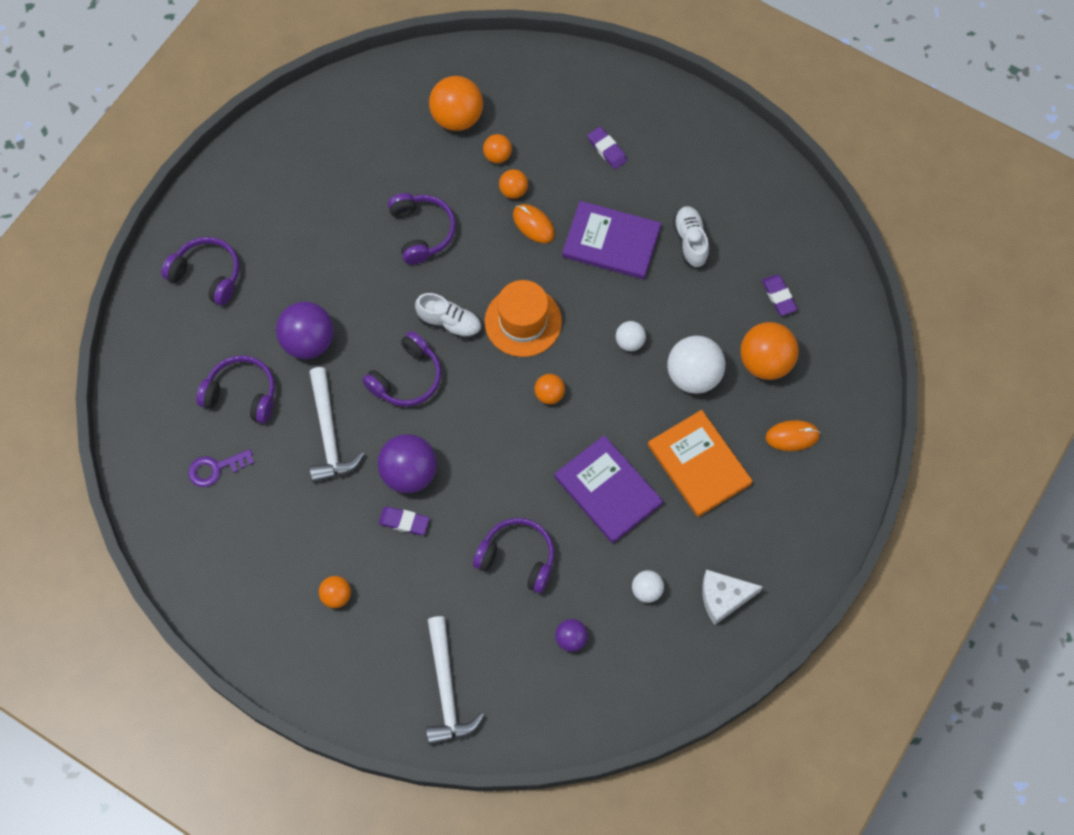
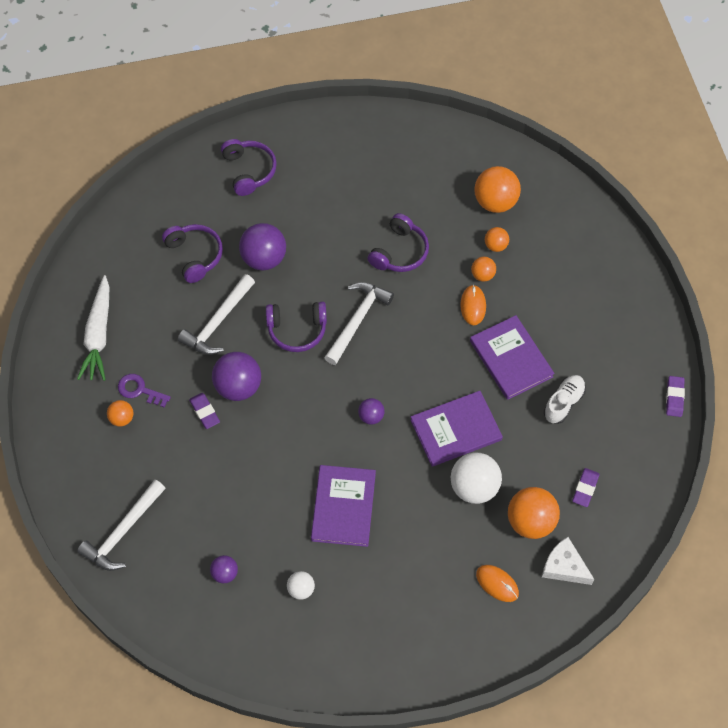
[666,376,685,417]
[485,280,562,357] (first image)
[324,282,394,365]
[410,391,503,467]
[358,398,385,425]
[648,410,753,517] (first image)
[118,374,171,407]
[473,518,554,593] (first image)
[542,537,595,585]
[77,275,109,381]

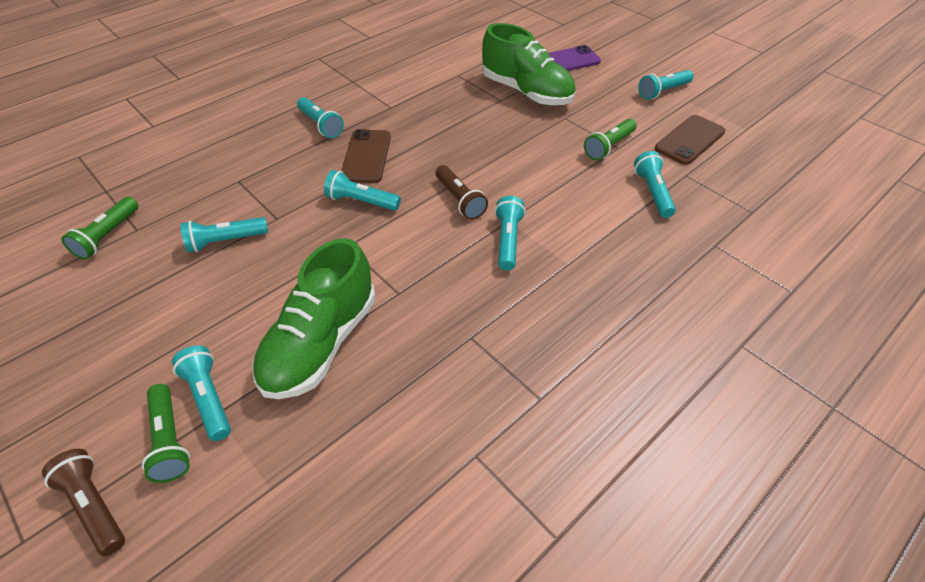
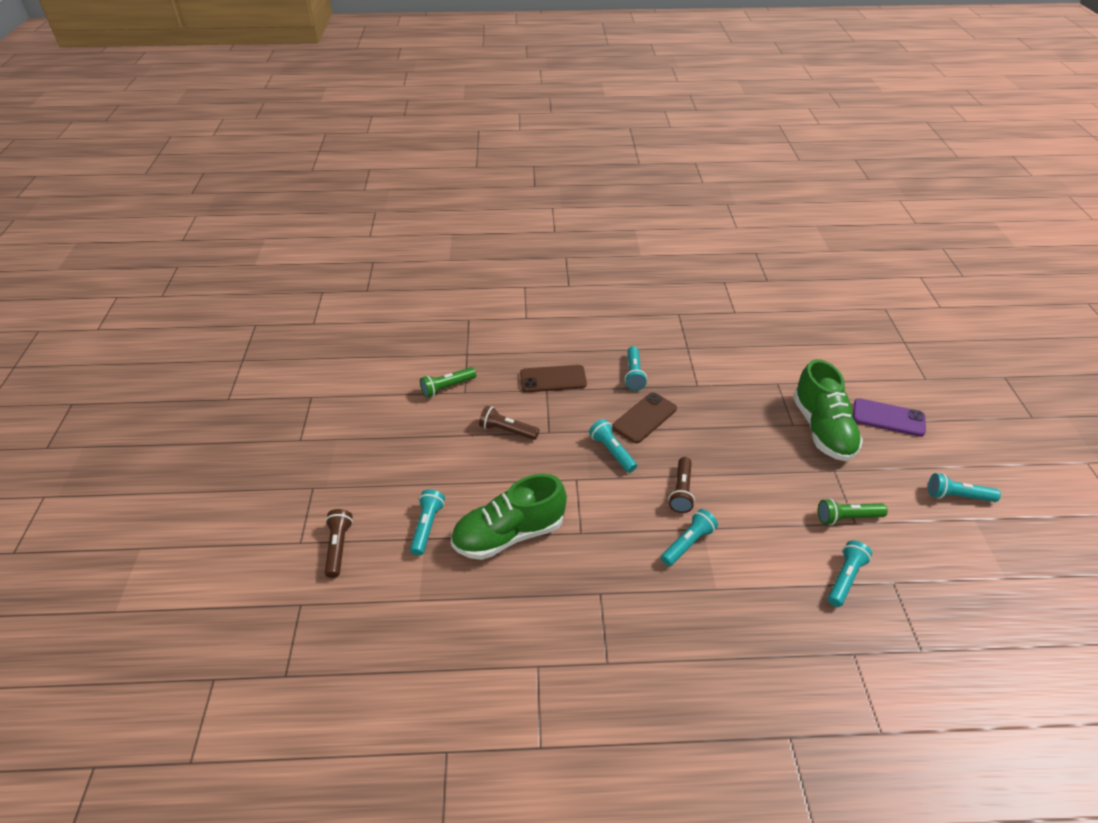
[520,365,587,392]
[479,406,539,440]
[142,384,190,483] (first image)

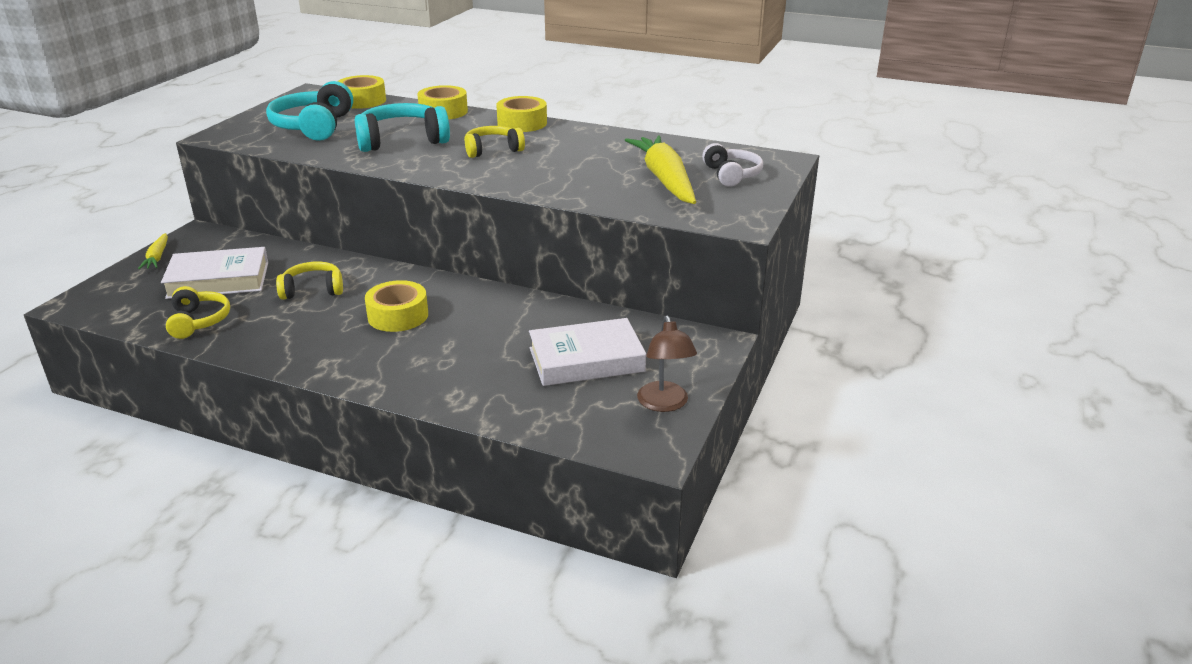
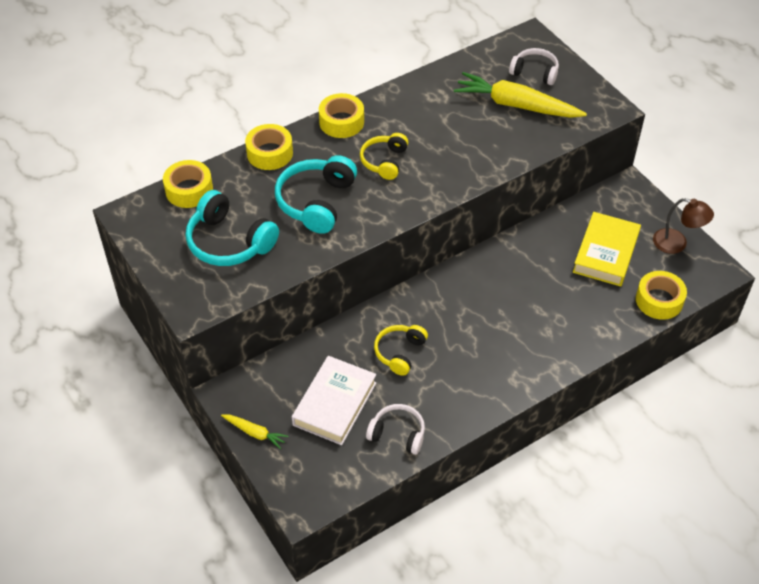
[636,271,687,320]
[366,404,425,455]
[573,212,641,286]

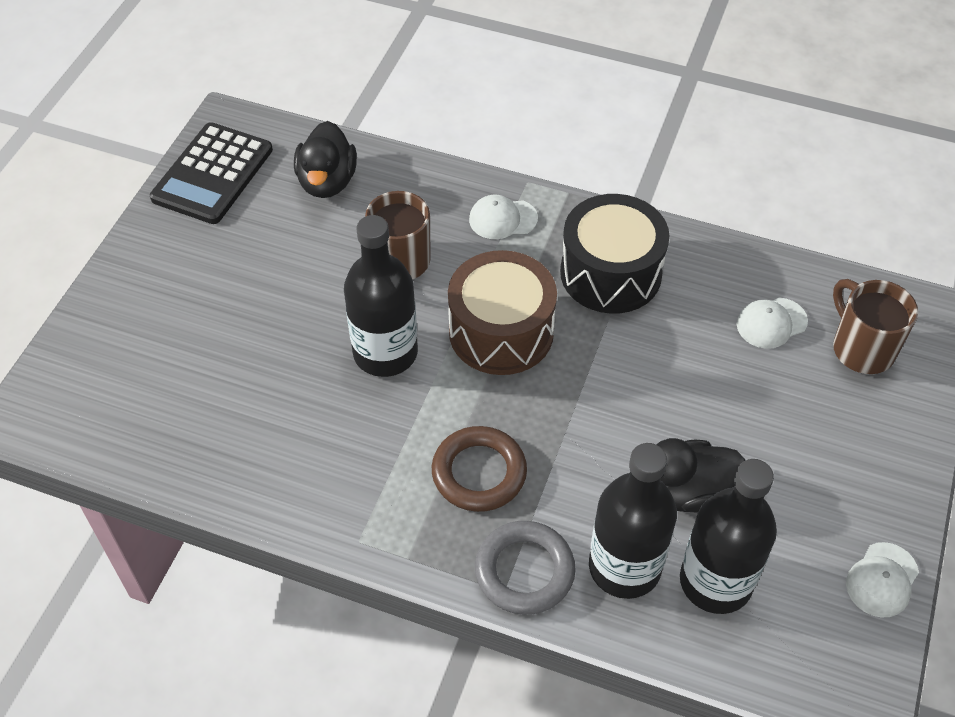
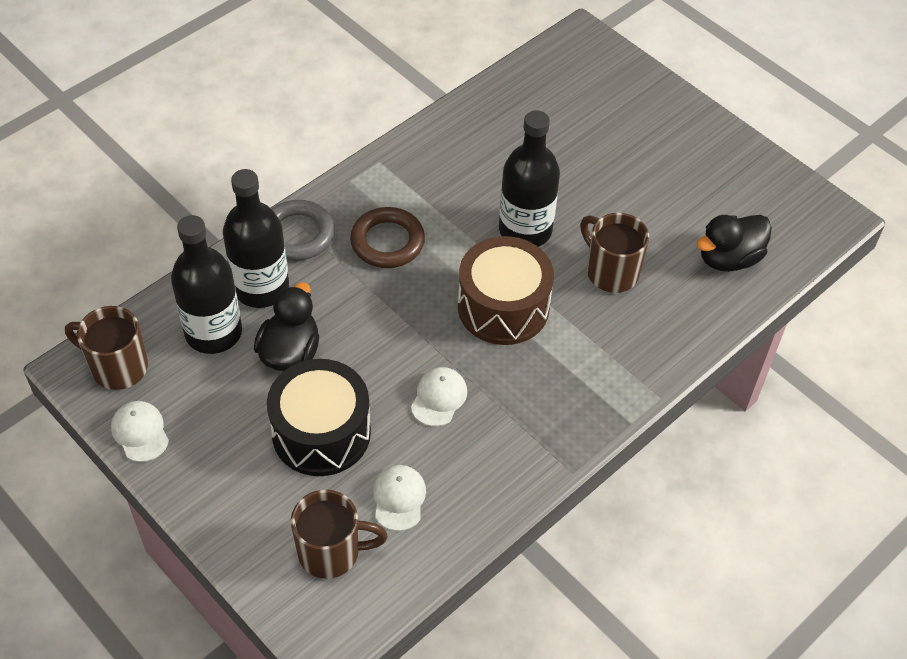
[697,215,772,272]
[150,122,273,224] (first image)
[267,359,371,476]
[411,367,467,426]
[65,306,148,390]

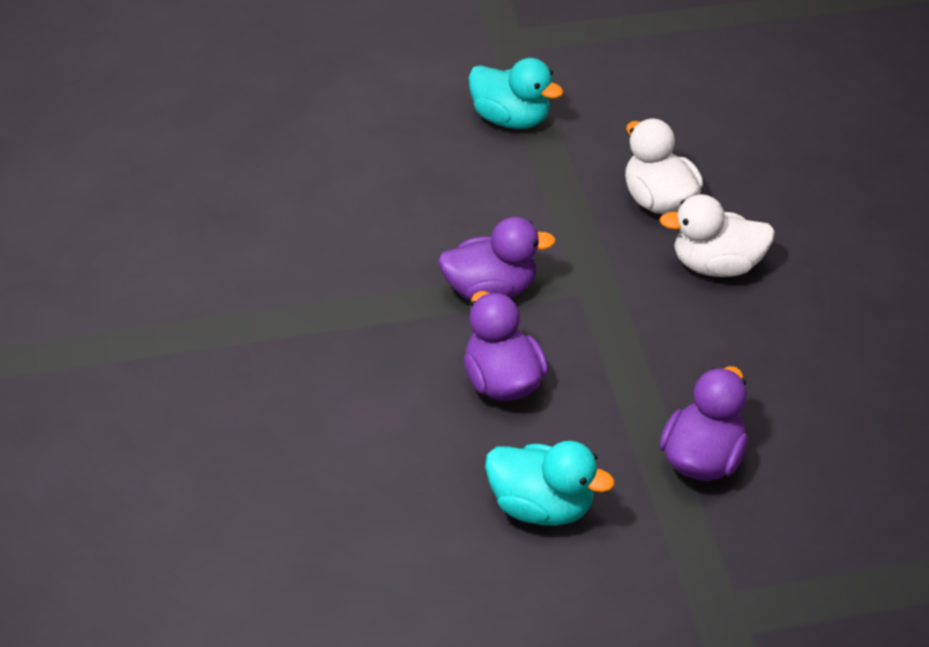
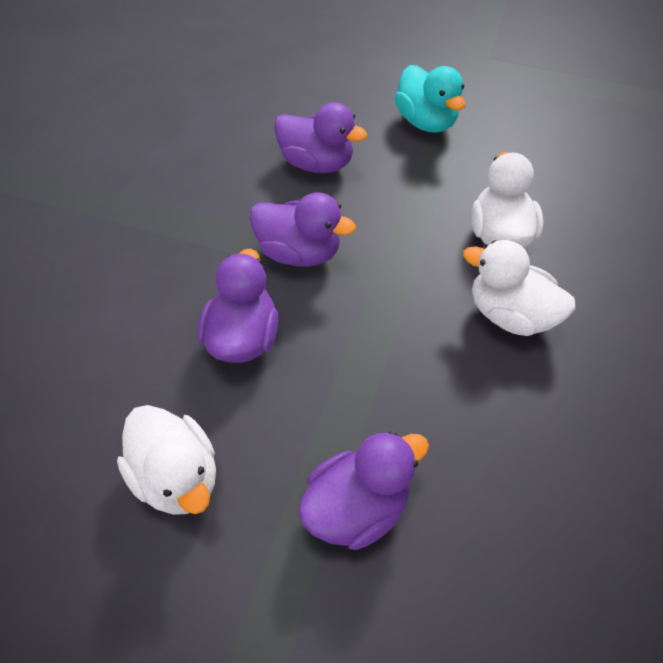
[117,405,216,515]
[274,102,367,173]

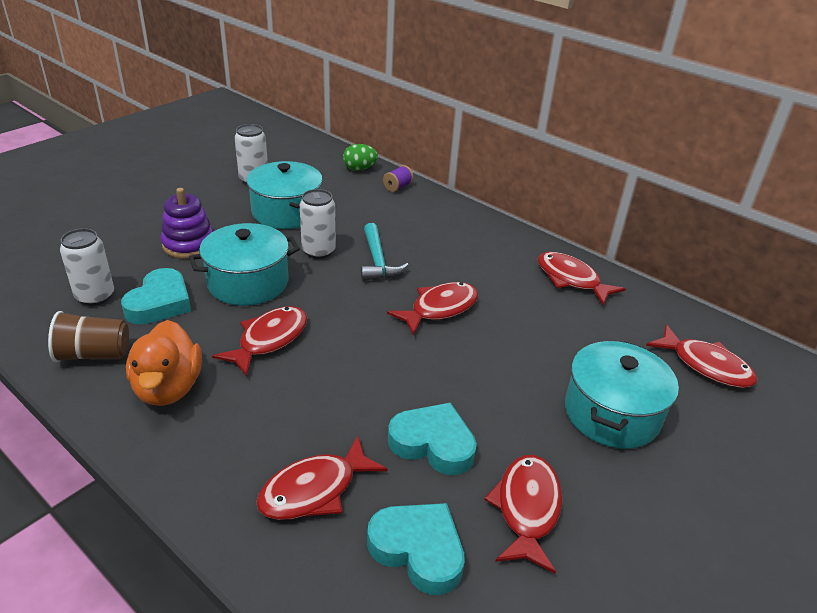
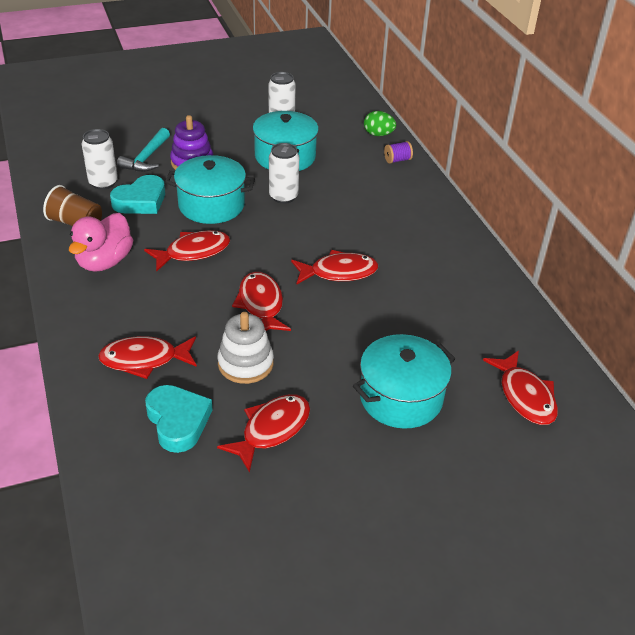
[117,128,170,172]
[232,272,291,331]
[69,213,133,272]
[217,312,274,384]

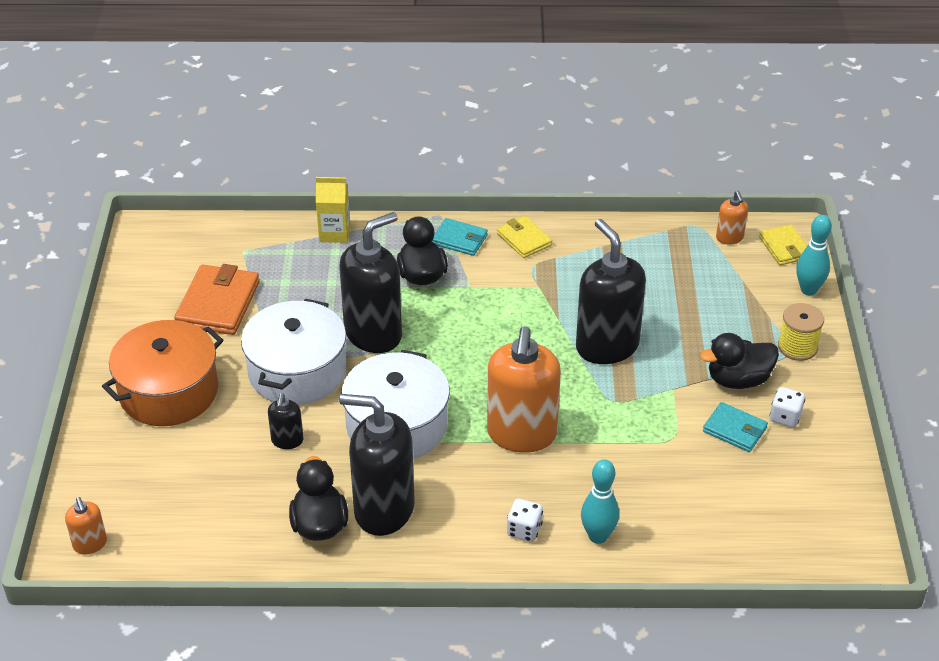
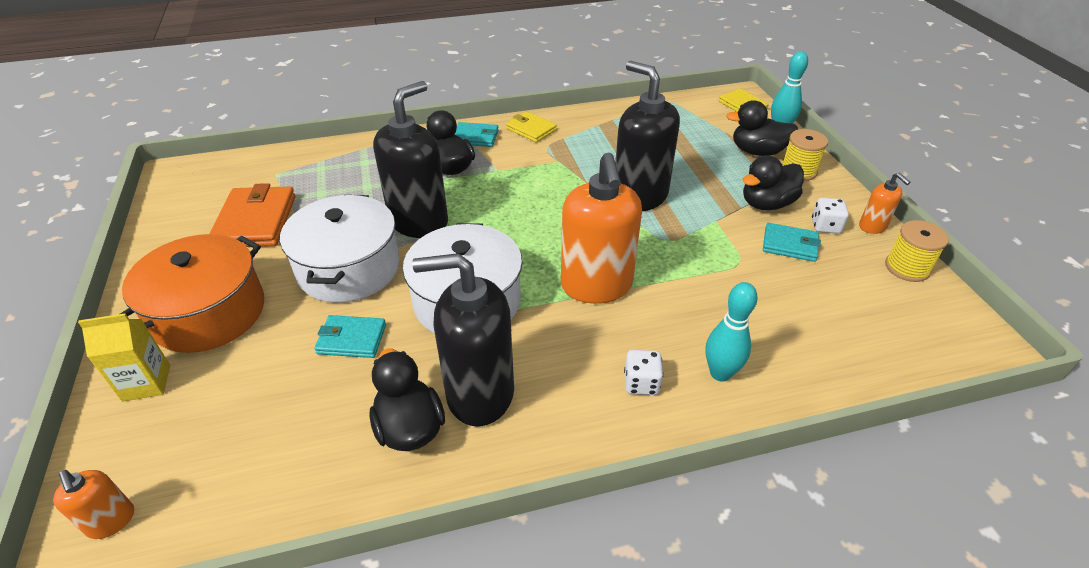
[78,313,170,402]
[859,173,911,234]
[314,315,386,358]
[726,101,798,156]
[885,220,949,282]

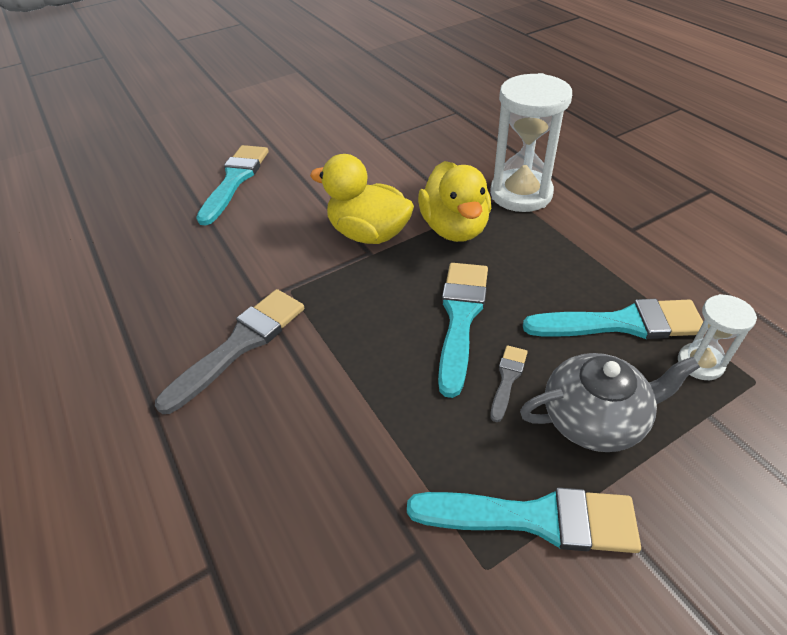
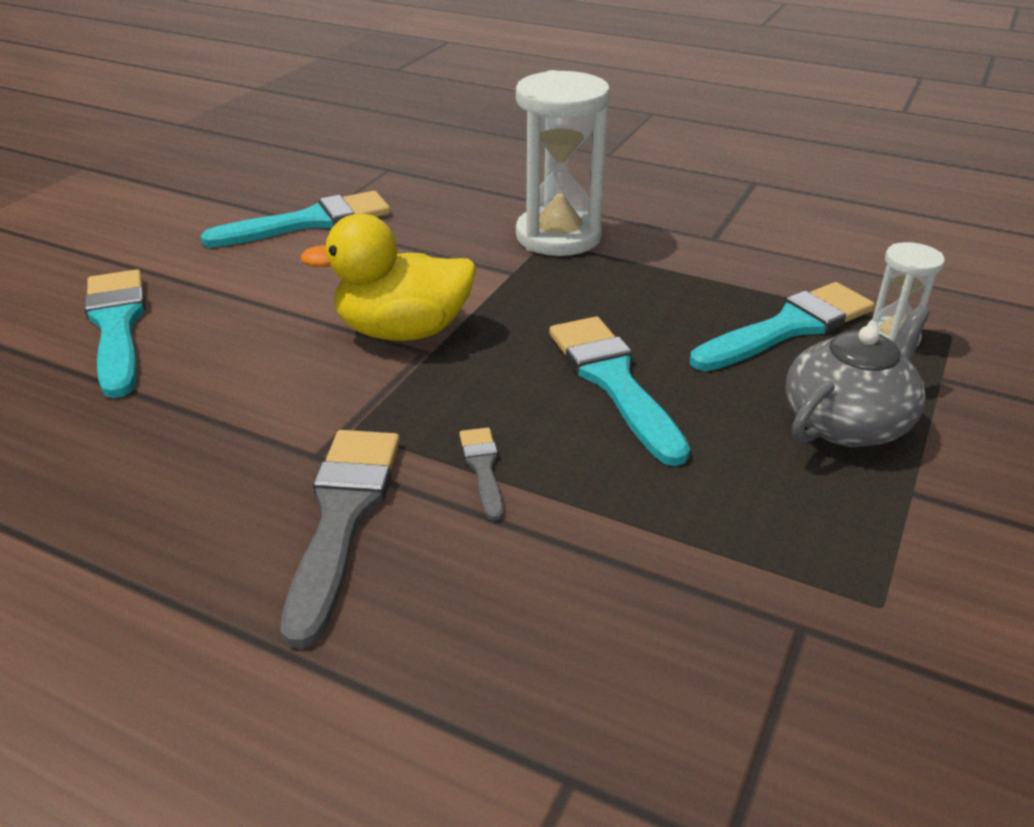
[418,161,491,242] (first image)
[459,428,504,521]
[200,191,391,247]

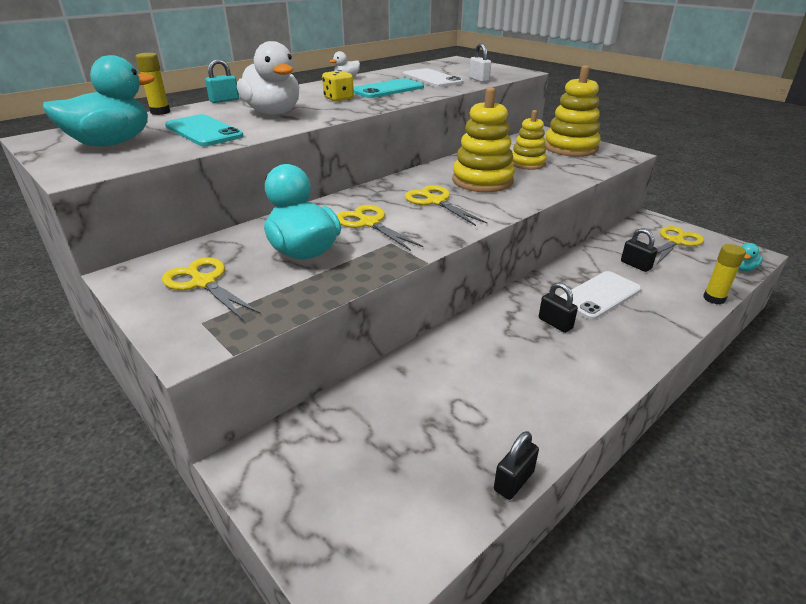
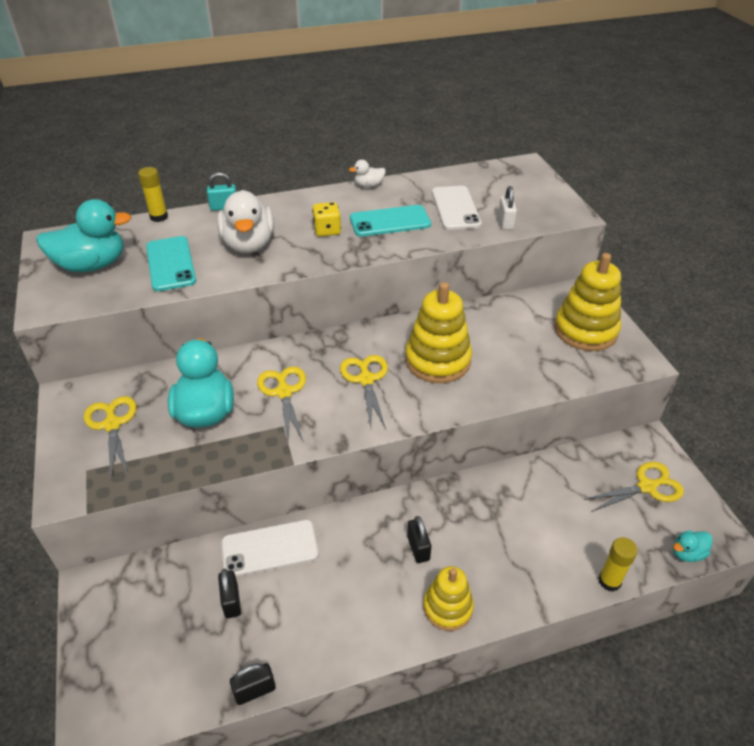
[423,566,474,631]
[218,569,241,618]
[221,520,319,577]

